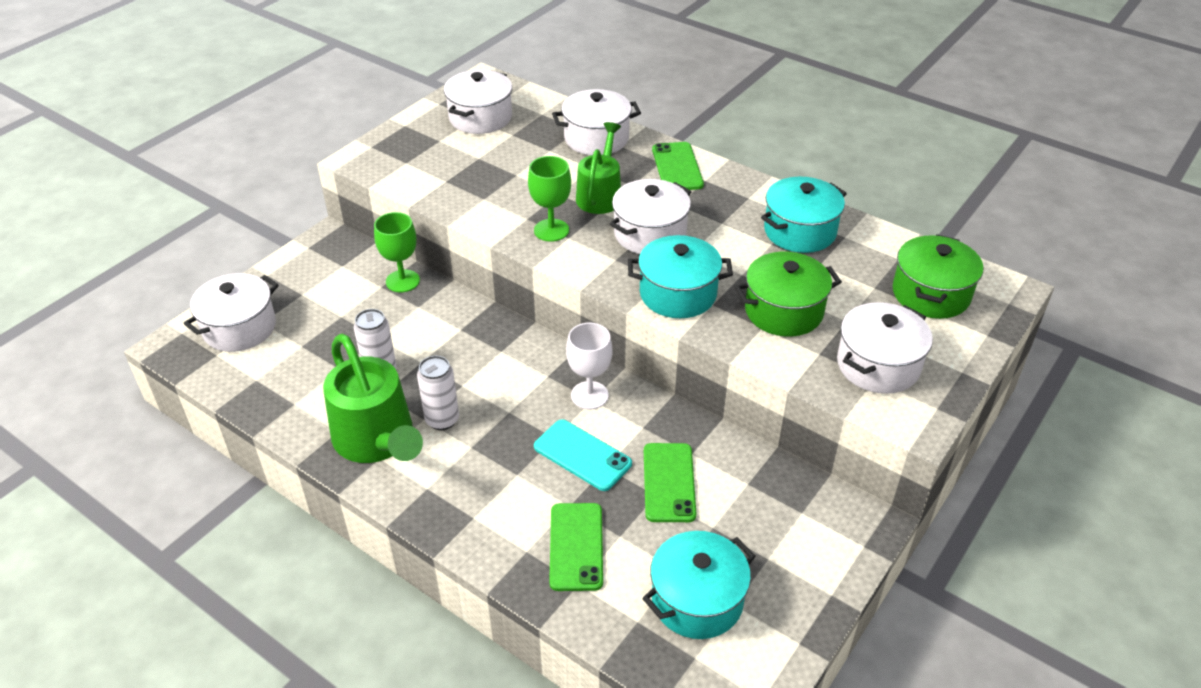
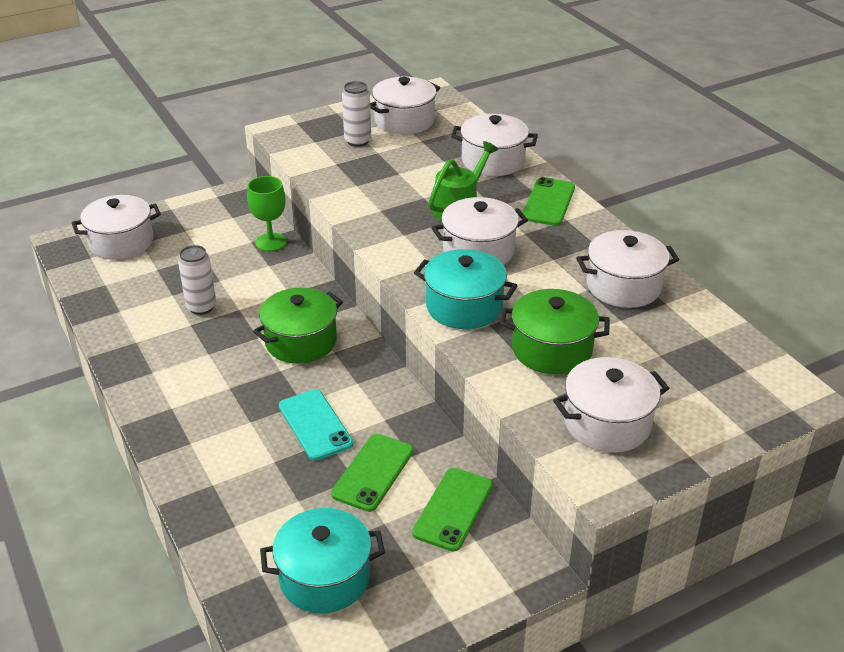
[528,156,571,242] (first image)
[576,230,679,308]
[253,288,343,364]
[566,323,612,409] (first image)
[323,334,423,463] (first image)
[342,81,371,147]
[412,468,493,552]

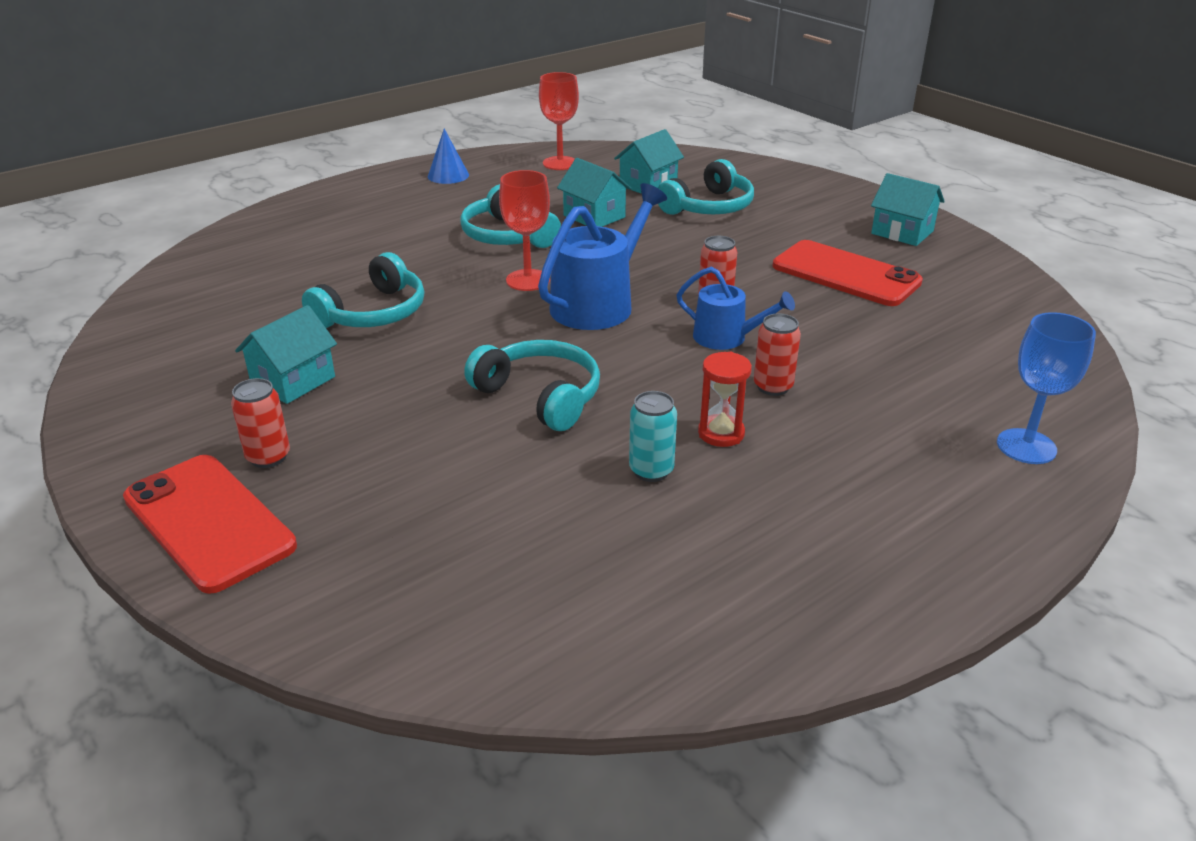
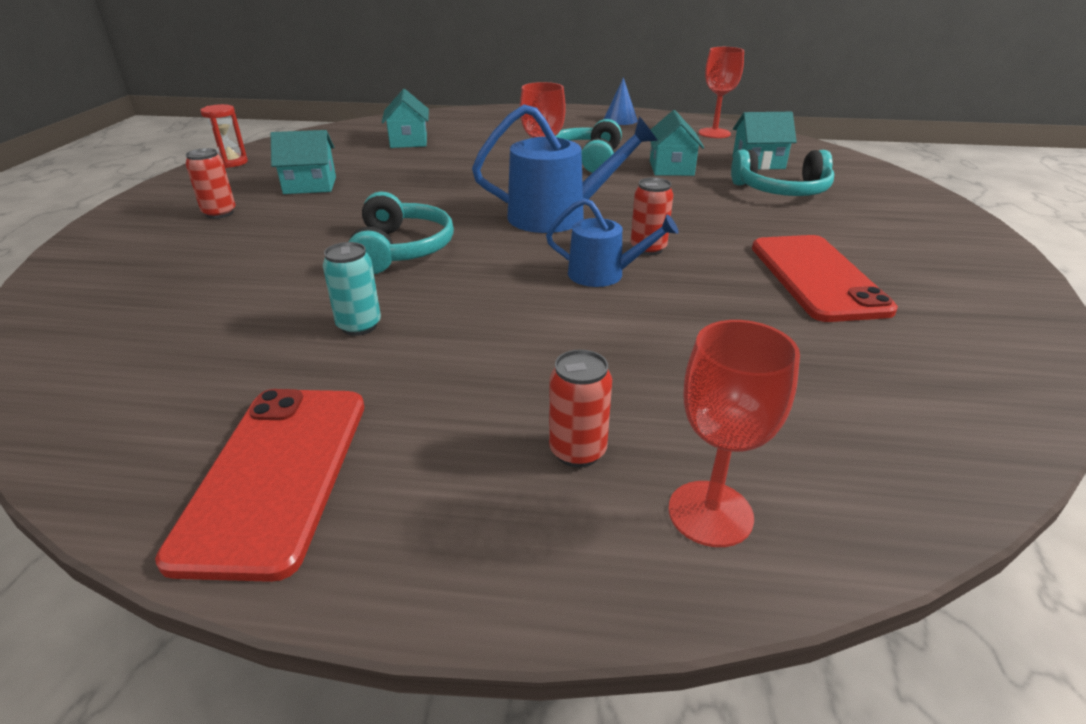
[382,89,429,148]
[302,252,425,328] (first image)
[546,198,679,287]
[668,320,800,547]
[549,349,612,468]
[200,104,248,168]
[155,389,364,582]

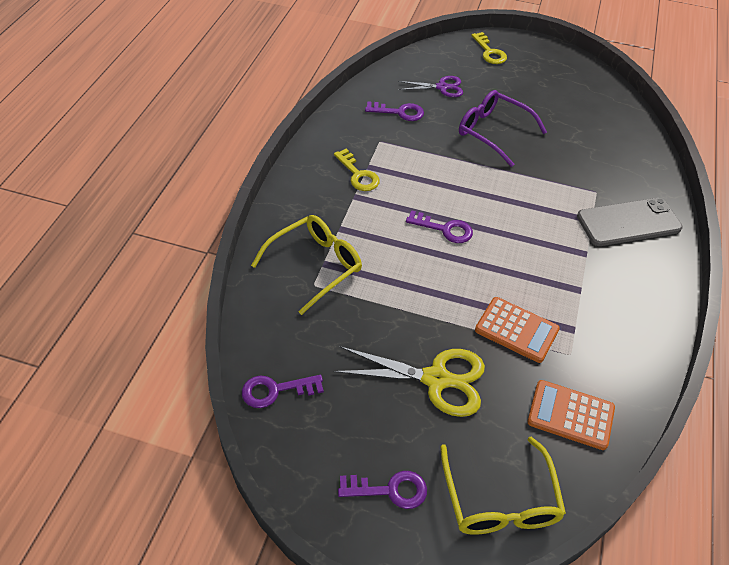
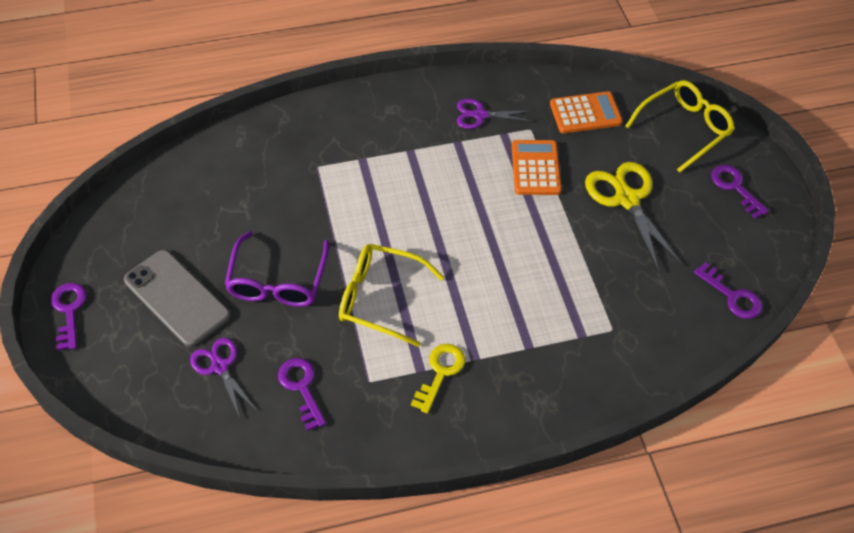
[471,32,507,64] (first image)
[124,250,230,347]
[51,283,87,351]
[339,244,444,347]
[550,91,623,133]
[457,99,532,129]

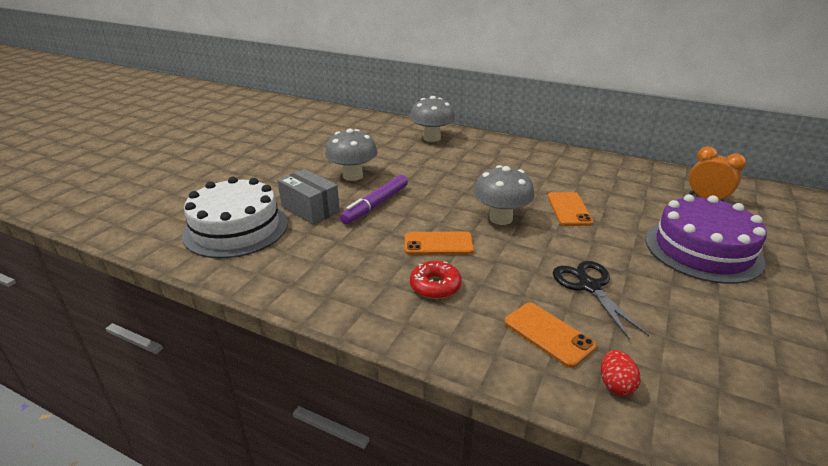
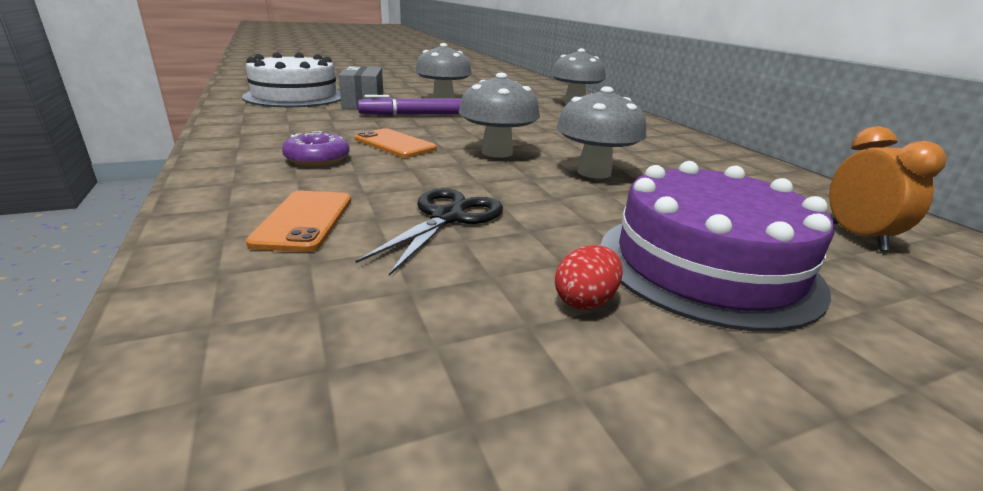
[556,86,647,179]
[282,131,349,166]
[555,245,623,310]

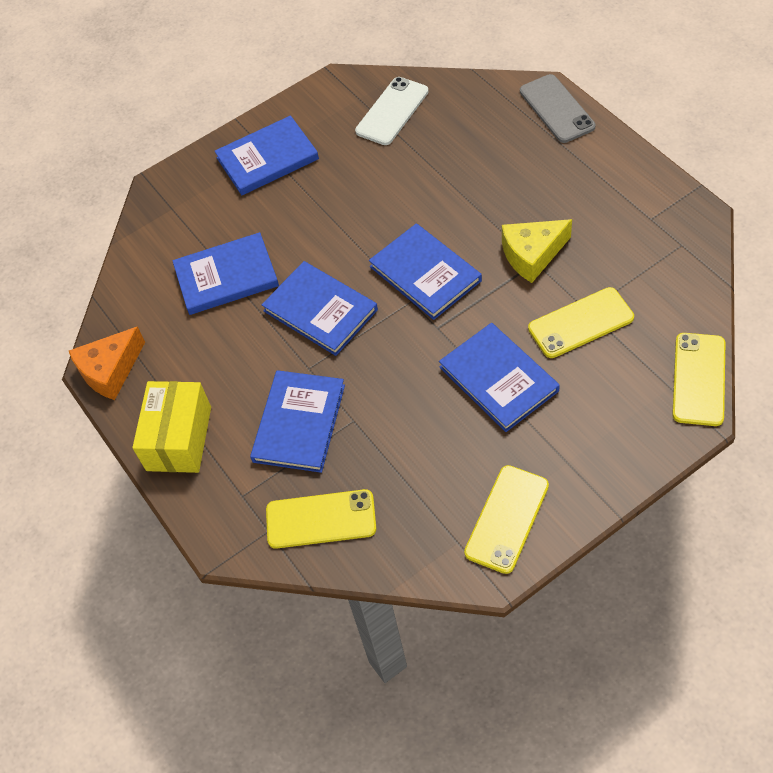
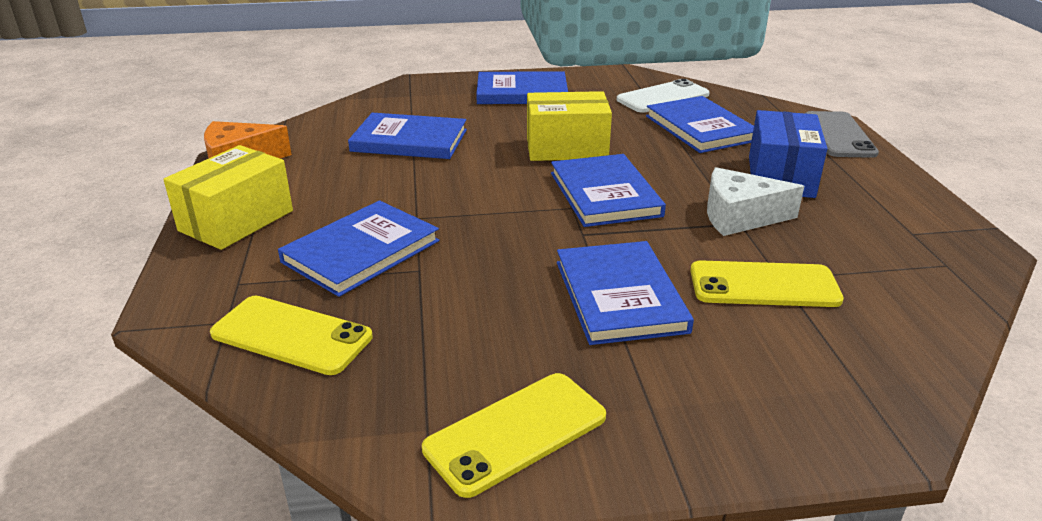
[707,167,804,236]
[646,96,754,153]
[672,333,725,426] (first image)
[527,91,612,161]
[749,110,827,198]

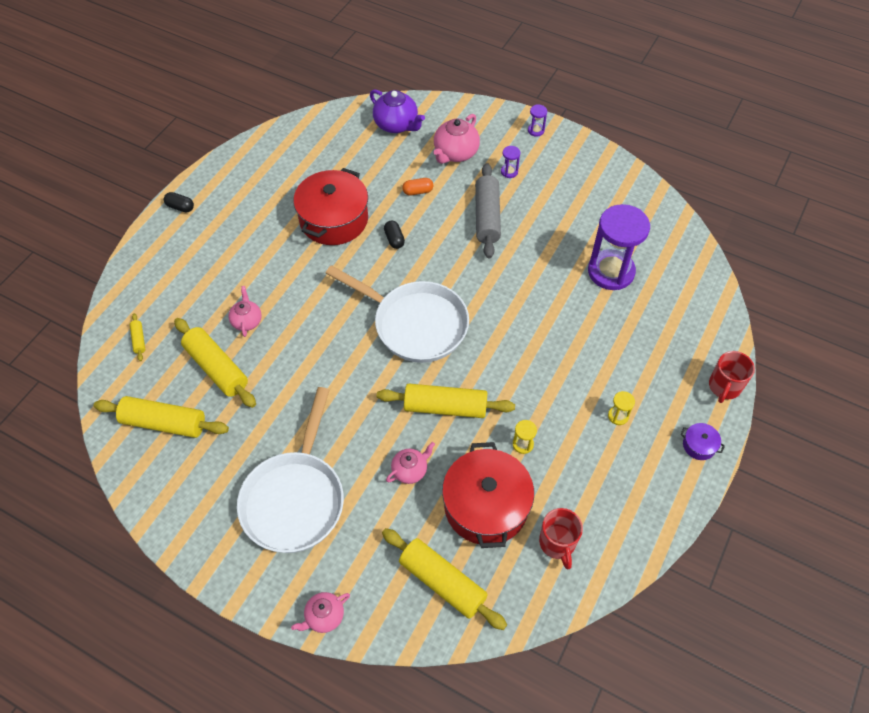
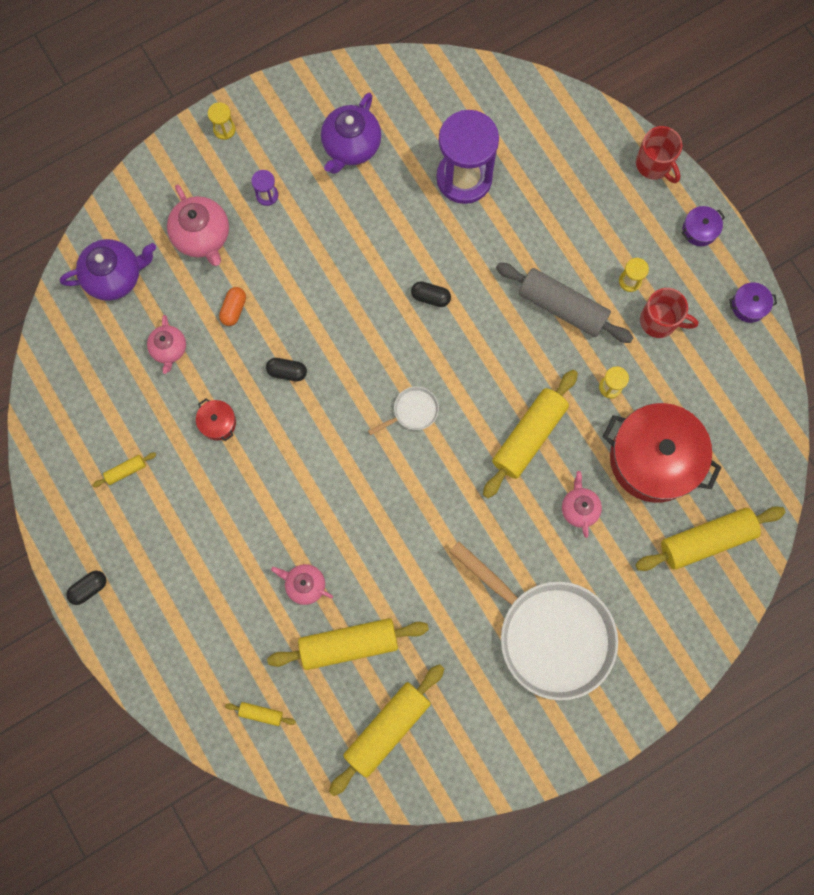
[208,102,236,140]
[496,263,634,343]
[196,398,236,441]
[368,386,439,435]
[640,288,698,338]
[147,315,186,374]
[321,93,381,174]
[411,281,451,307]
[729,282,777,323]
[93,453,156,487]

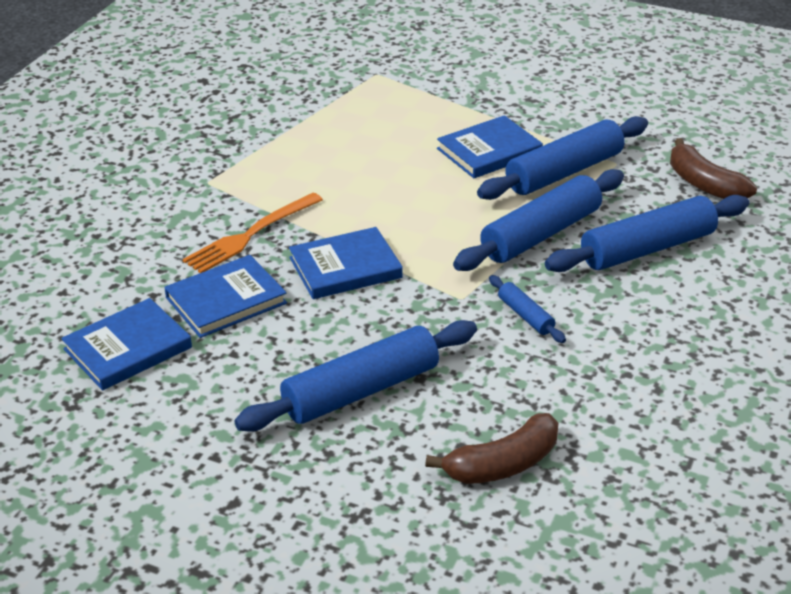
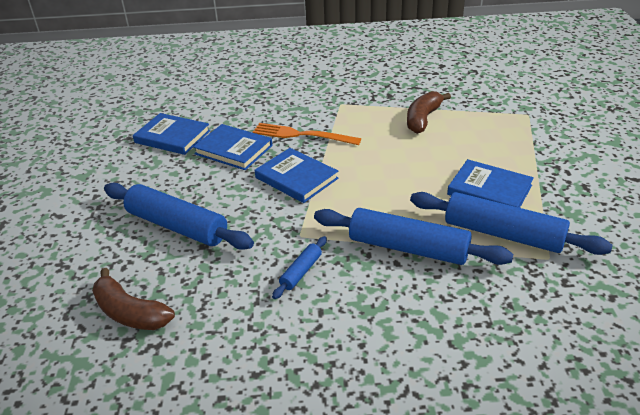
[407,91,451,134]
[545,195,749,272] (first image)

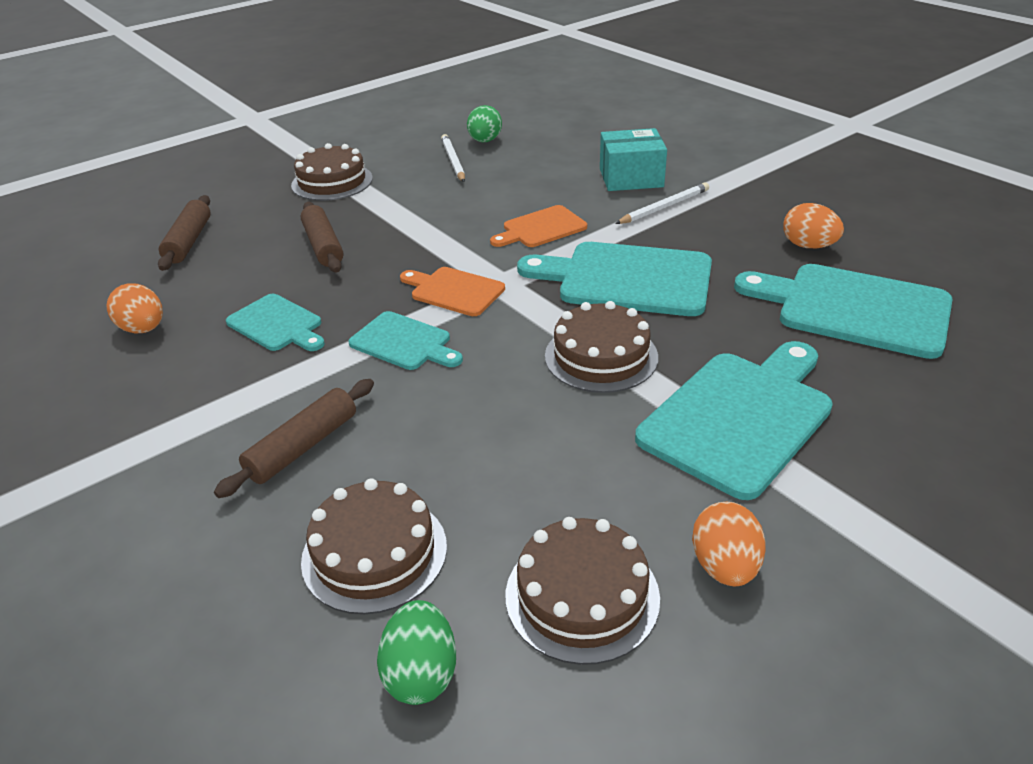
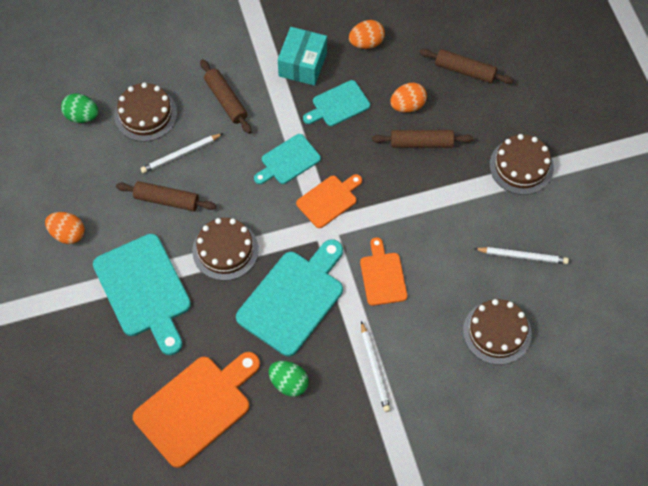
[269,361,309,397]
[278,27,327,86]
[390,82,427,113]
[133,352,260,468]
[463,299,532,365]
[140,133,223,173]
[116,181,216,211]

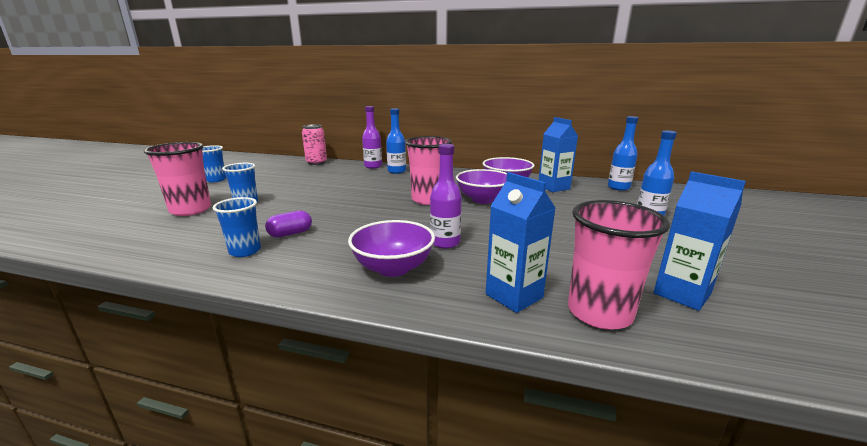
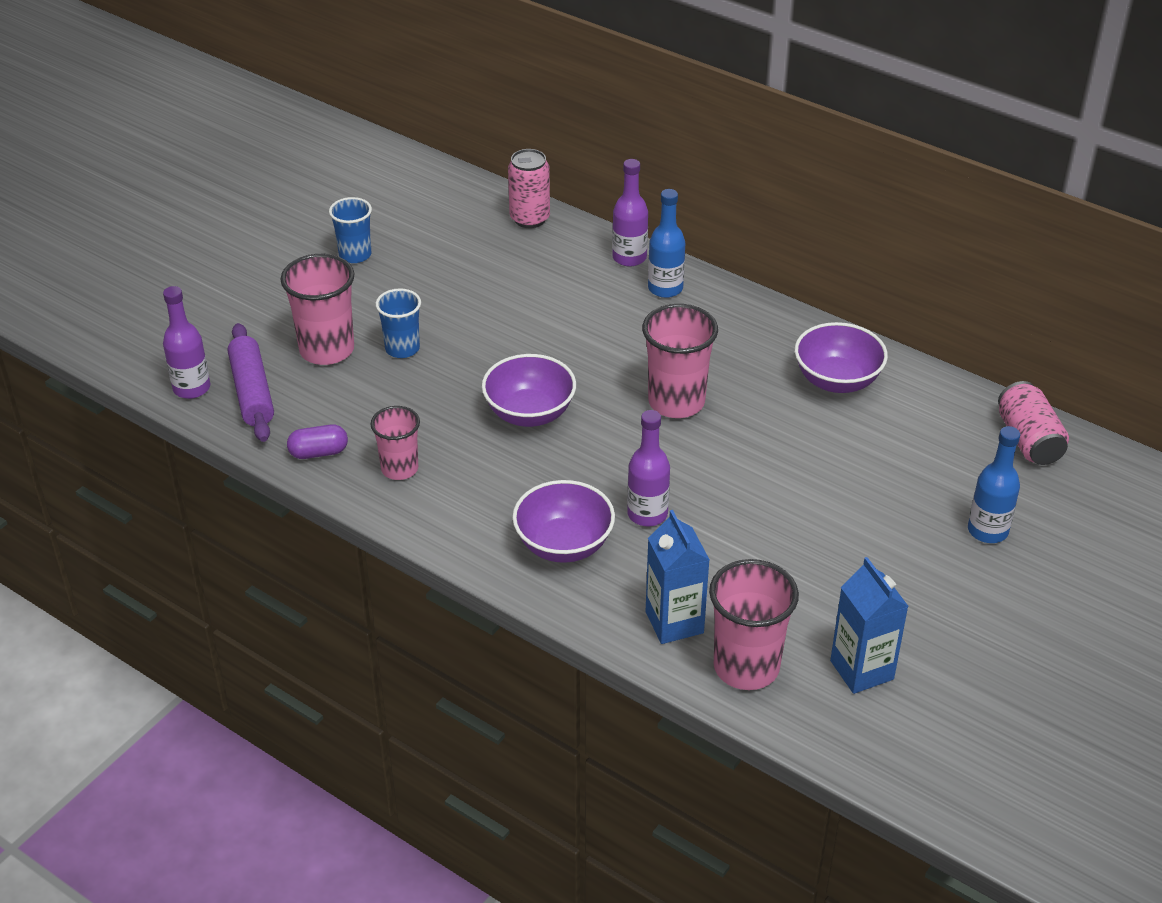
[998,381,1069,465]
[538,117,578,192] (first image)
[482,354,576,427]
[371,406,420,480]
[287,425,348,459]
[163,286,210,399]
[228,323,274,442]

